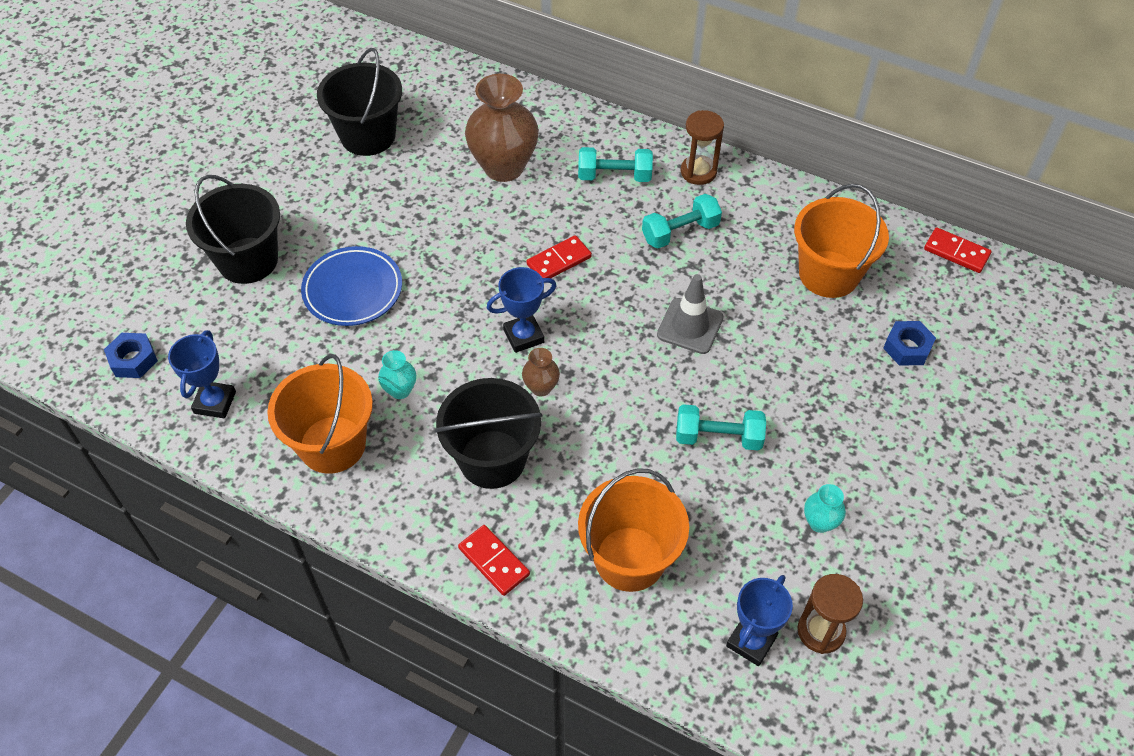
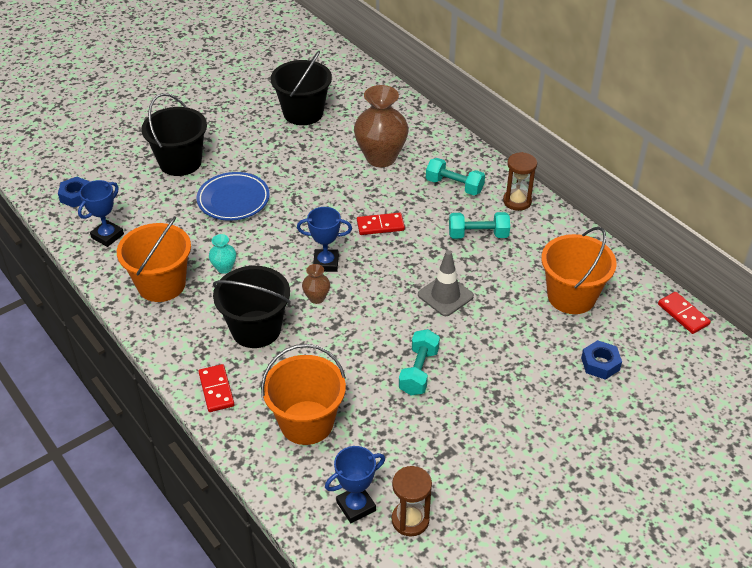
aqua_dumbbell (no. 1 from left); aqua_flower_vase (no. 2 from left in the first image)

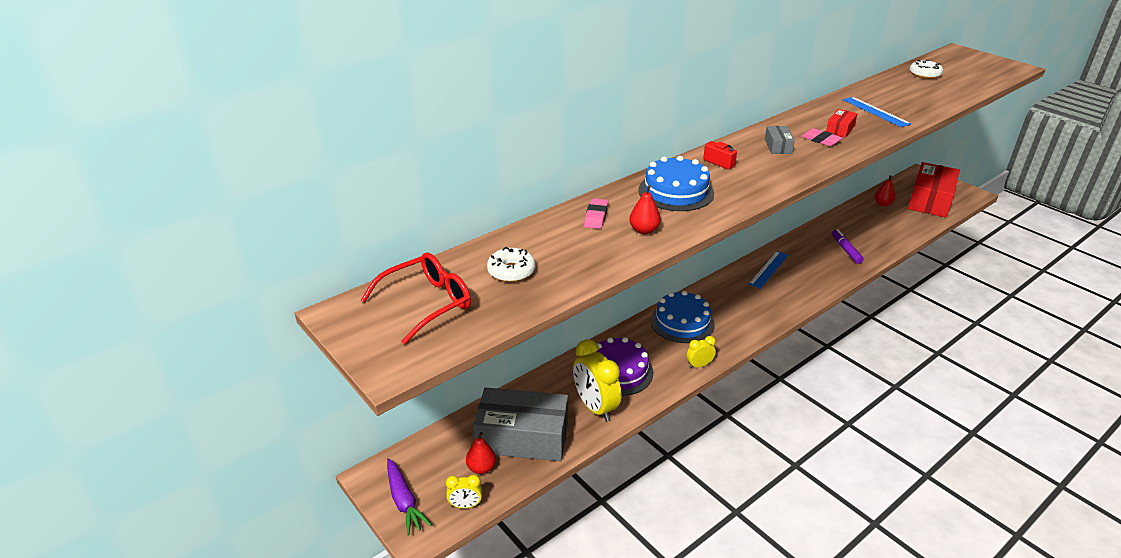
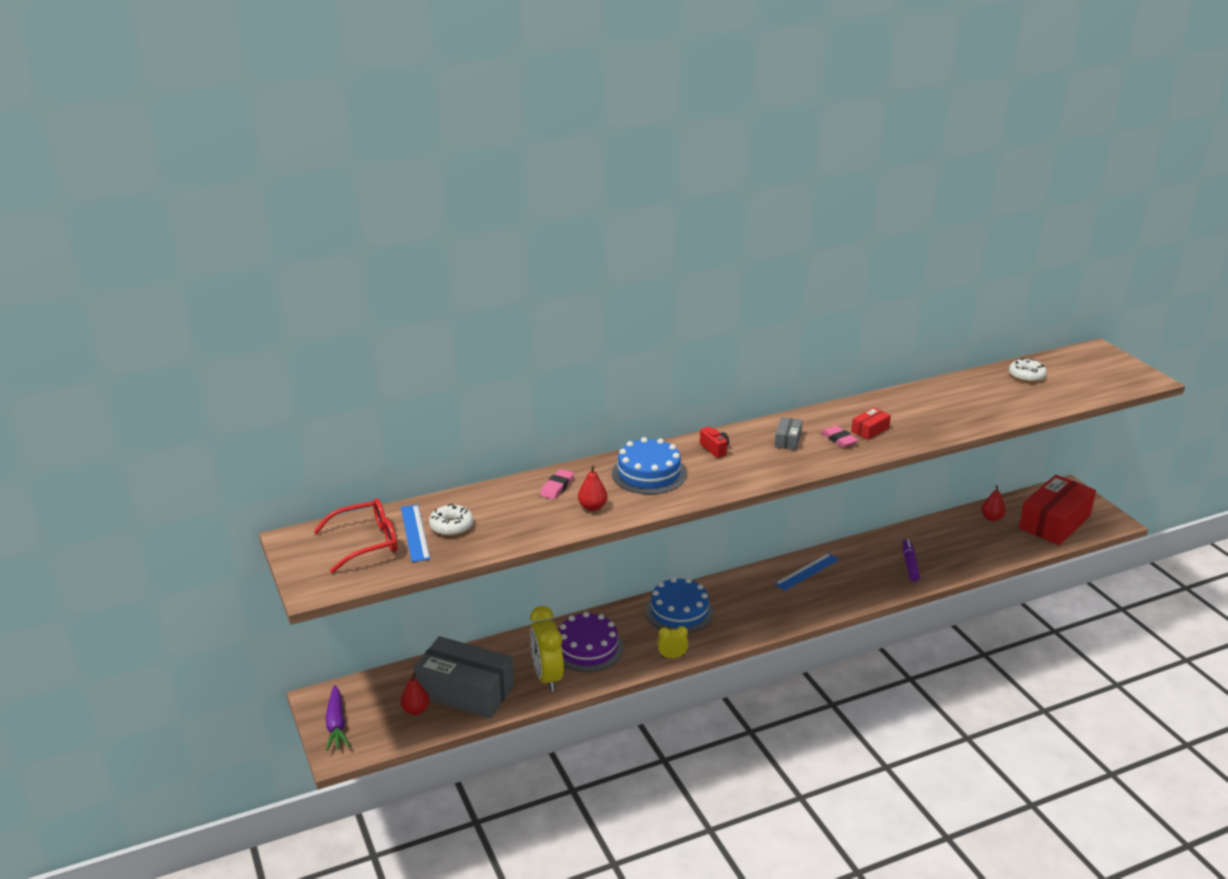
bright_yellow_bedside_clock (no. 1 from left in the first image); blue_measuring_stick (no. 1 from left)

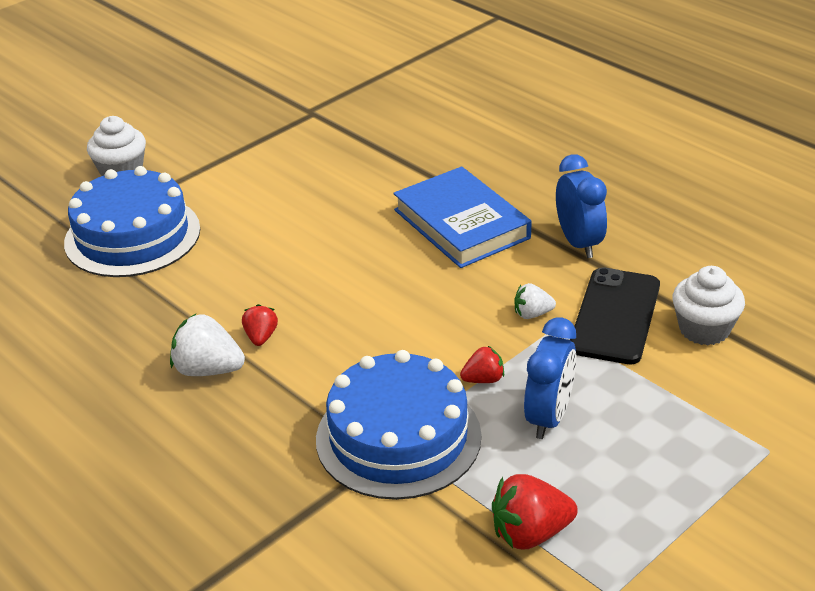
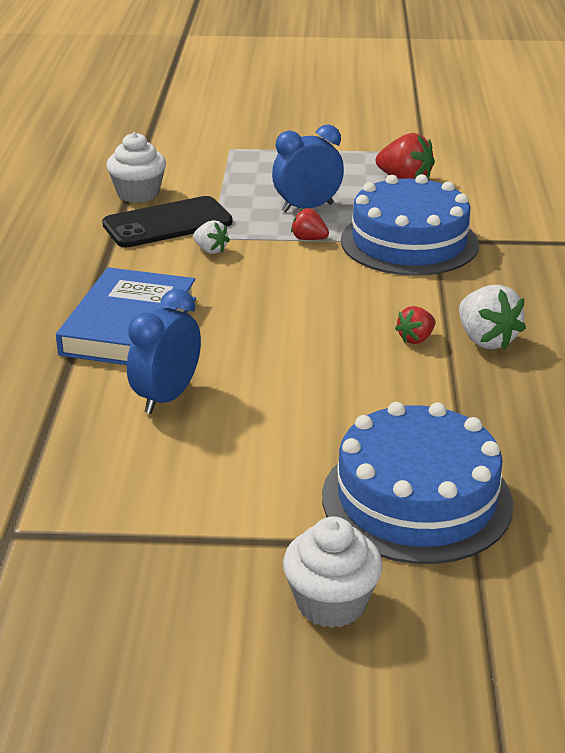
blue_bedside_clock (no. 1 from left)

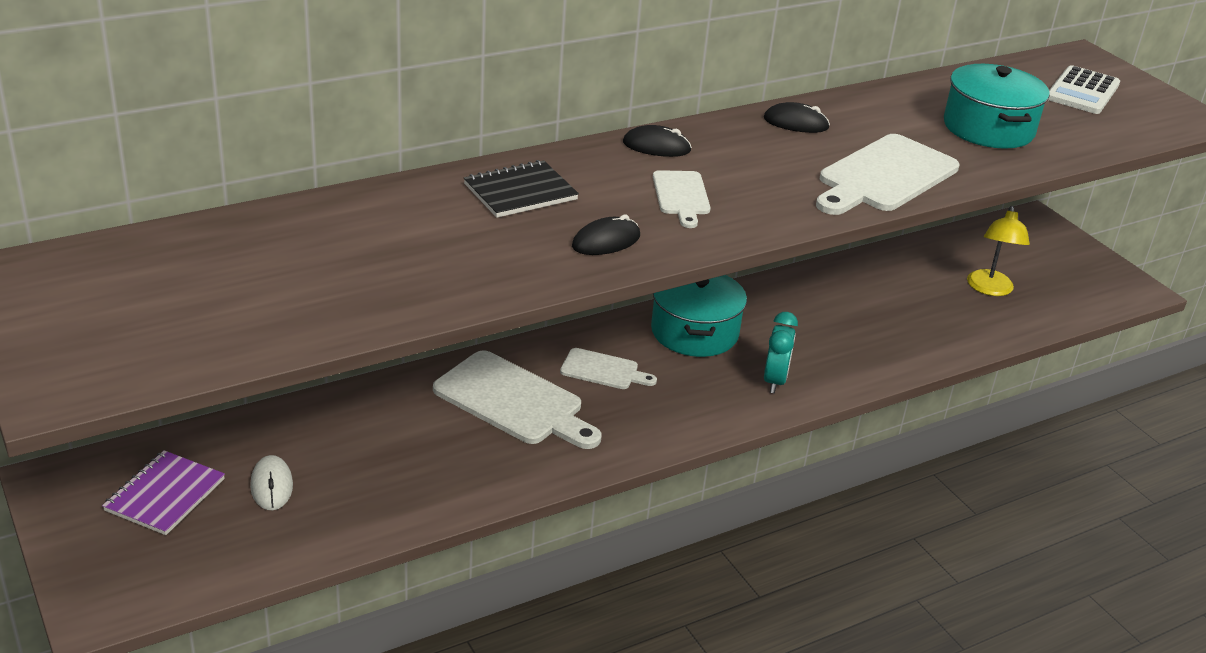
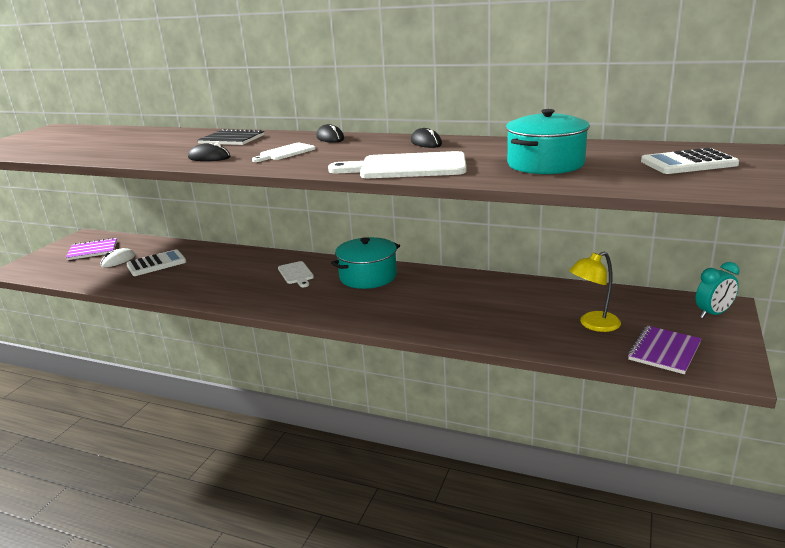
pure_white_chopping_board (no. 1 from left in the first image); aqua_bedside_clock; pure_white_calculator (no. 1 from left); purple_notebook (no. 2 from left)

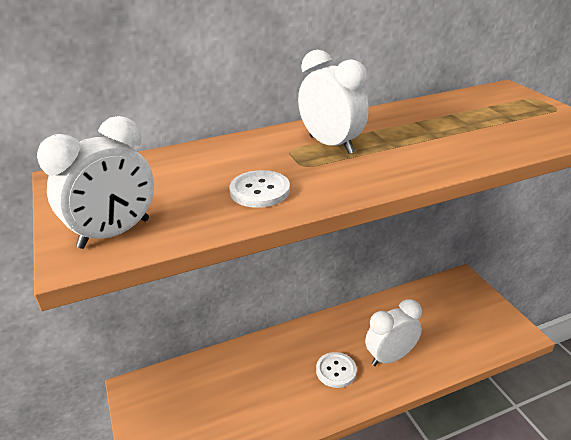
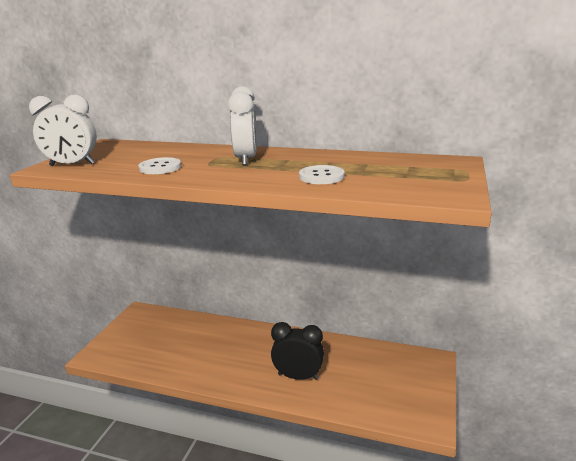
pure_white_button (no. 2 from left); jet-black_bedside_clock

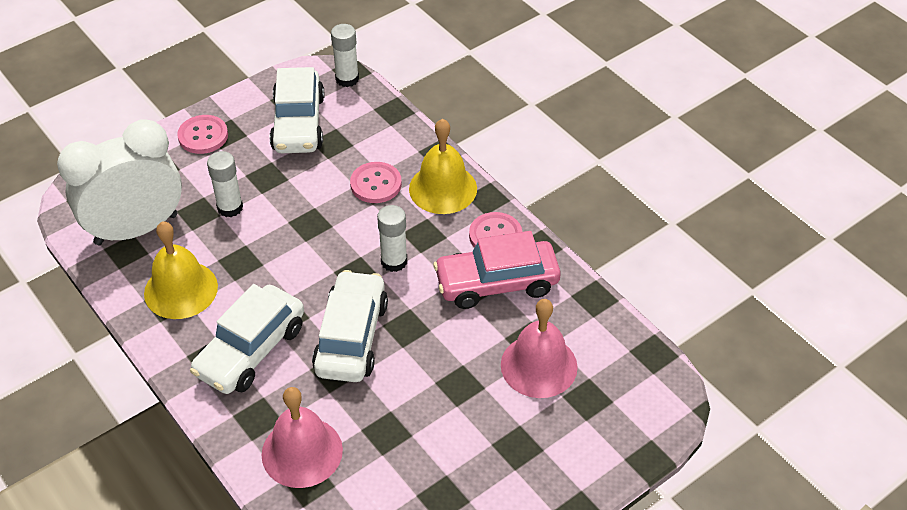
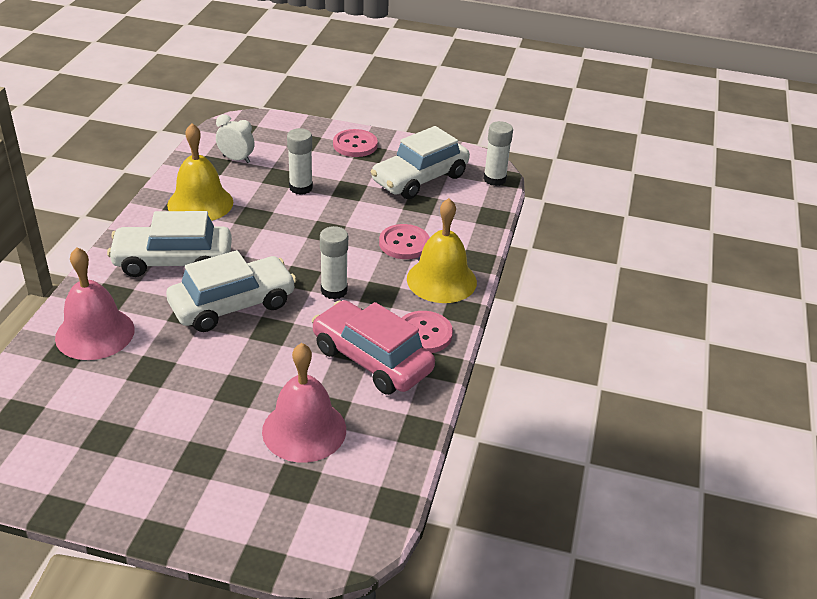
pure_white_bedside_clock

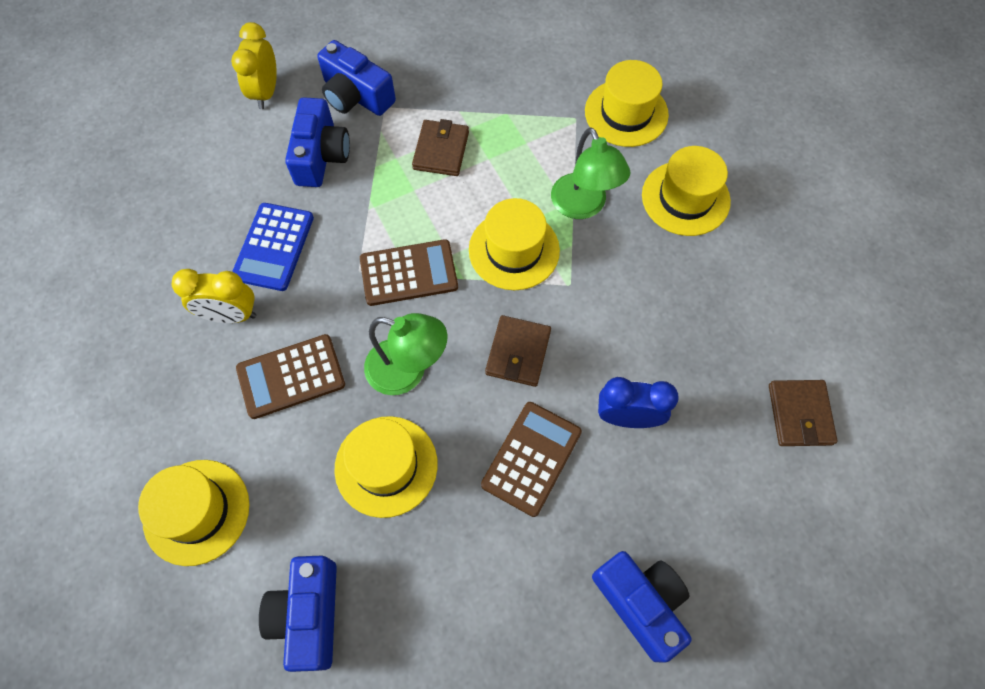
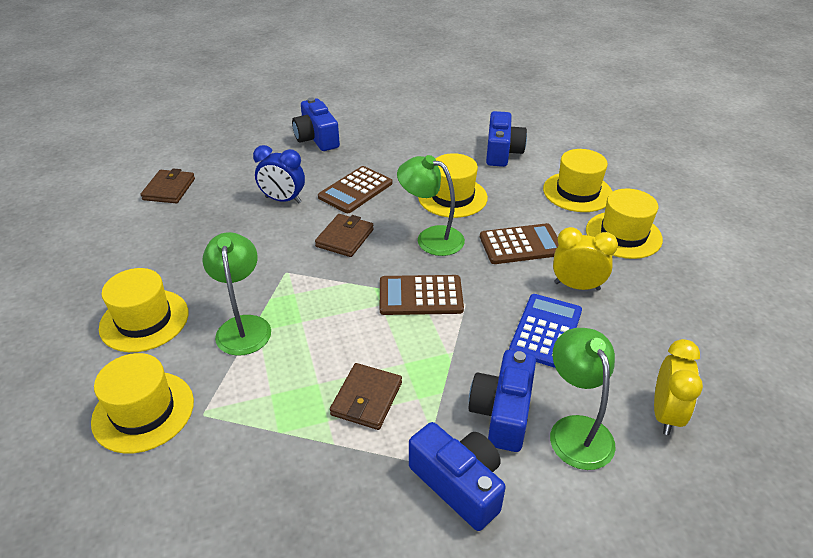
bright_yellow_bedside_clock (no. 2 from left); bright_yellow_top_hat (no. 5 from left); leaf-green_desk_lamp (no. 3 from left)

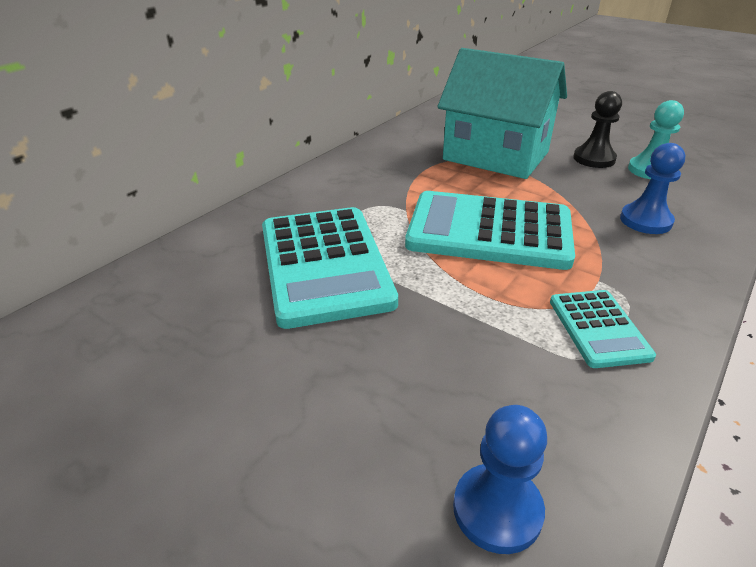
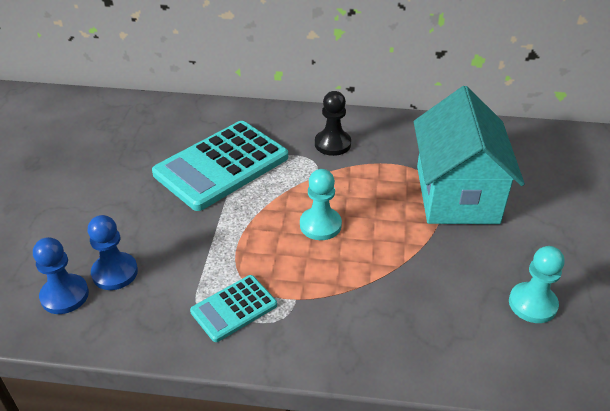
aqua_game_pawn (no. 1 from left); jet-black_game_pawn; blue_game_pawn (no. 2 from left)

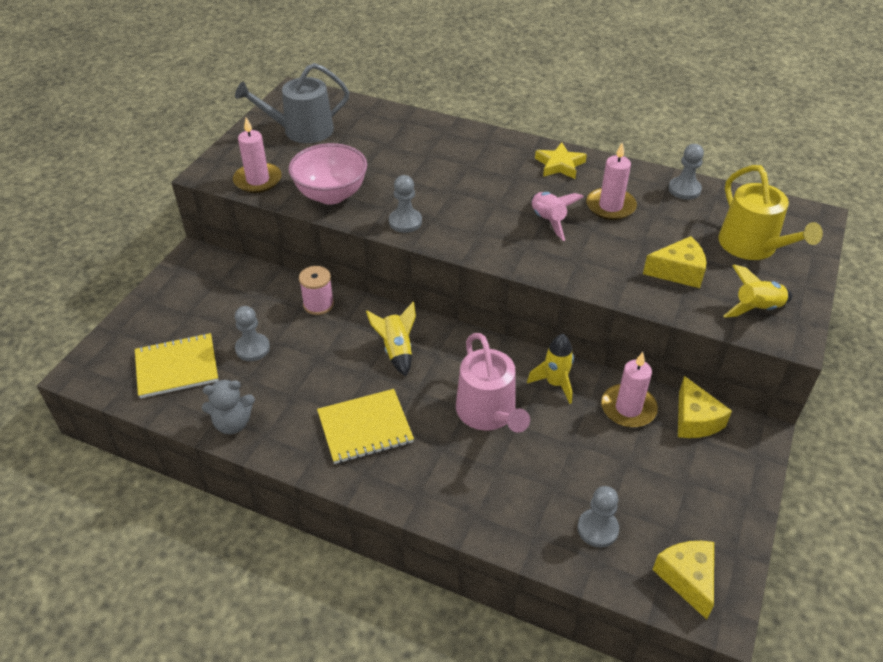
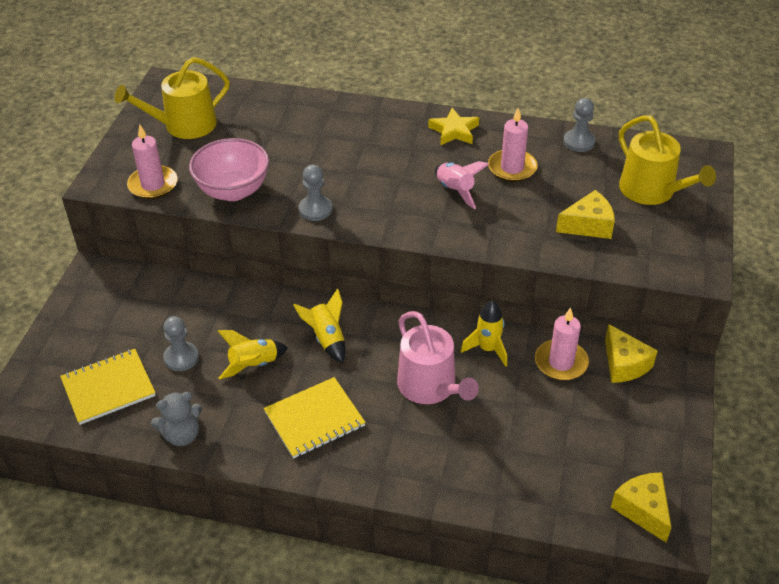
bright_yellow_sprinkling_can (no. 1 from left); rose-pink_reel_of_thread; gray_game_pawn (no. 3 from left in the first image); bright_yellow_toy_rocket (no. 1 from left)

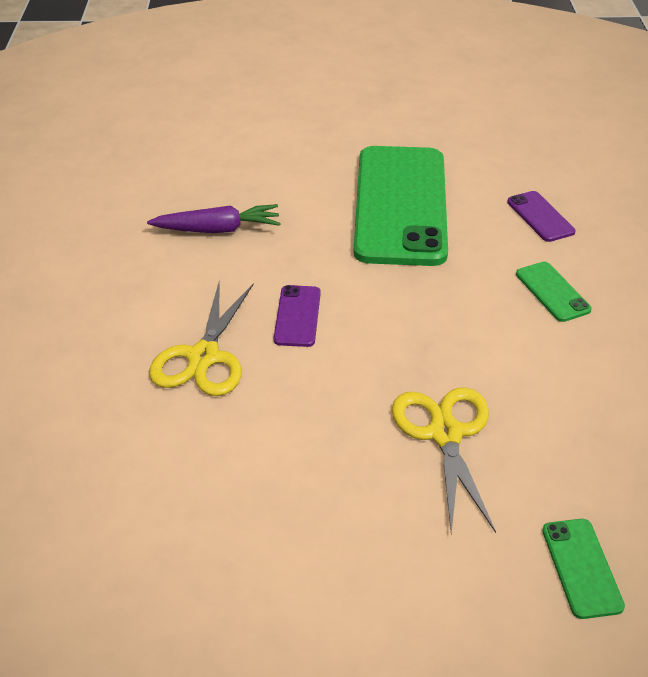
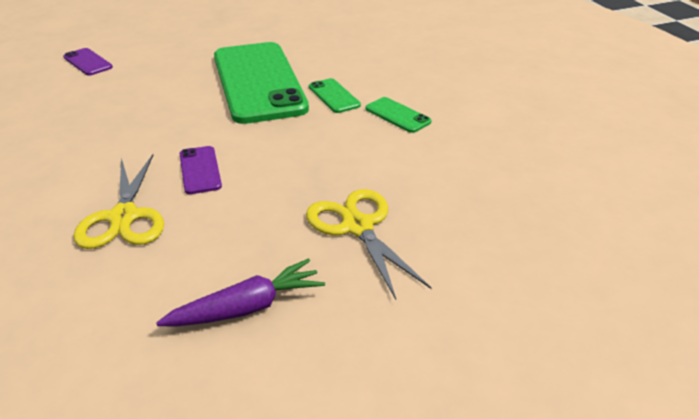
purple_root_vegetable; purple_mobile_phone (no. 1 from left); leaf-green_mobile_phone (no. 2 from left)

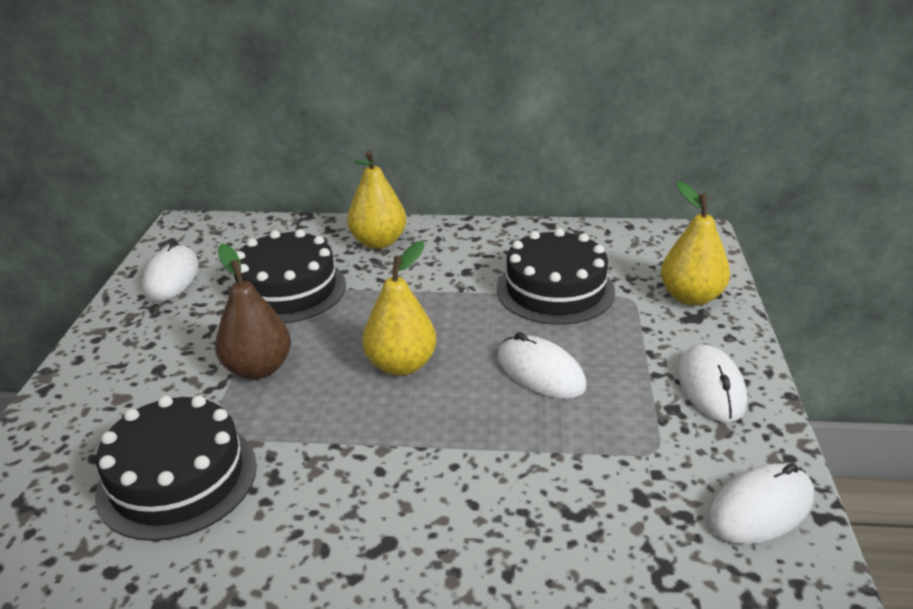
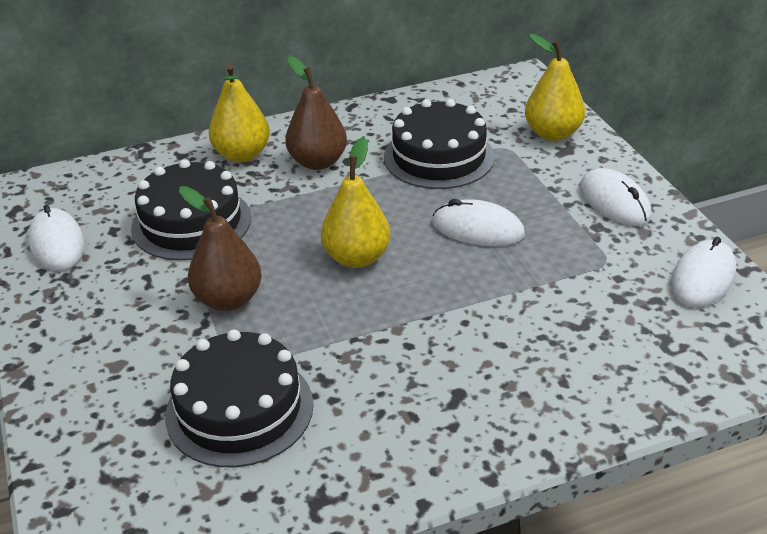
dark_brown_pear_fruit (no. 2 from left)

